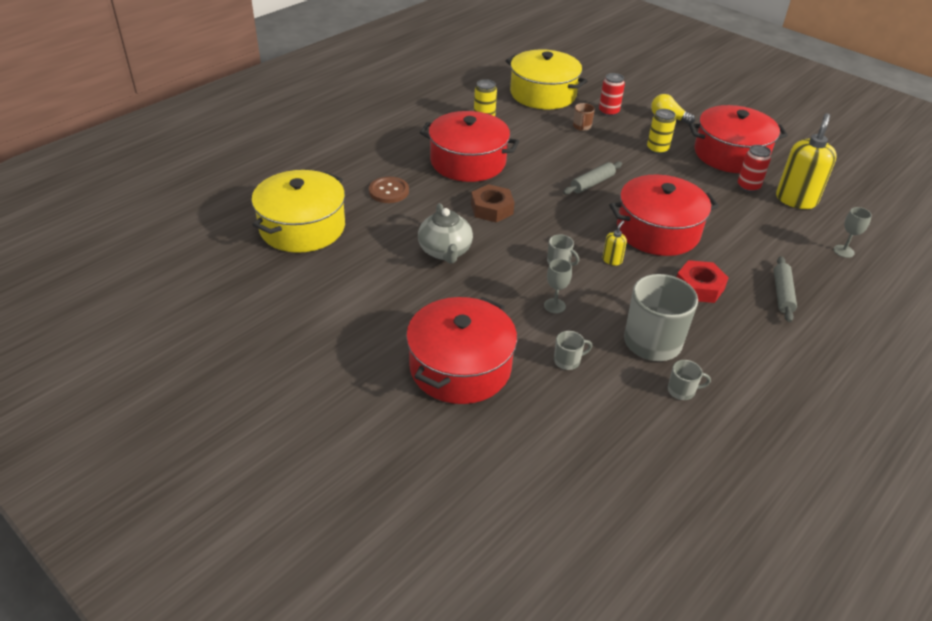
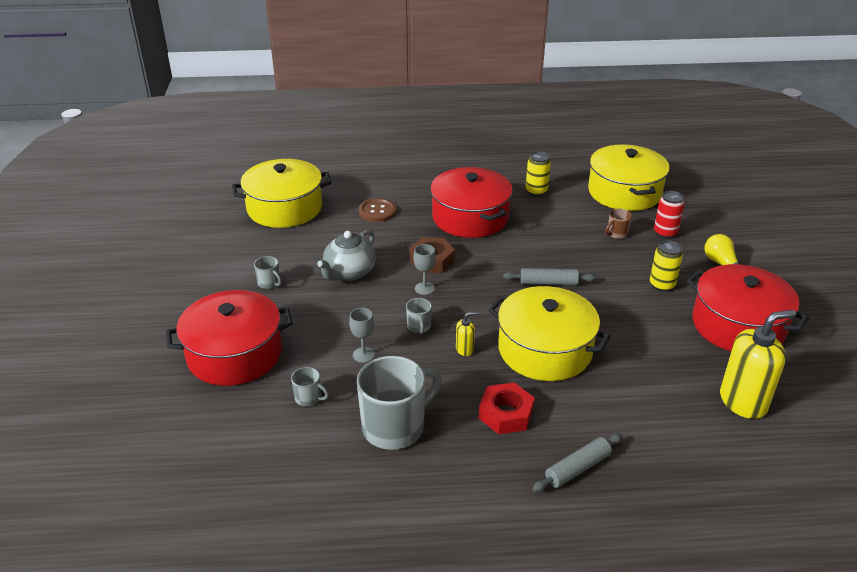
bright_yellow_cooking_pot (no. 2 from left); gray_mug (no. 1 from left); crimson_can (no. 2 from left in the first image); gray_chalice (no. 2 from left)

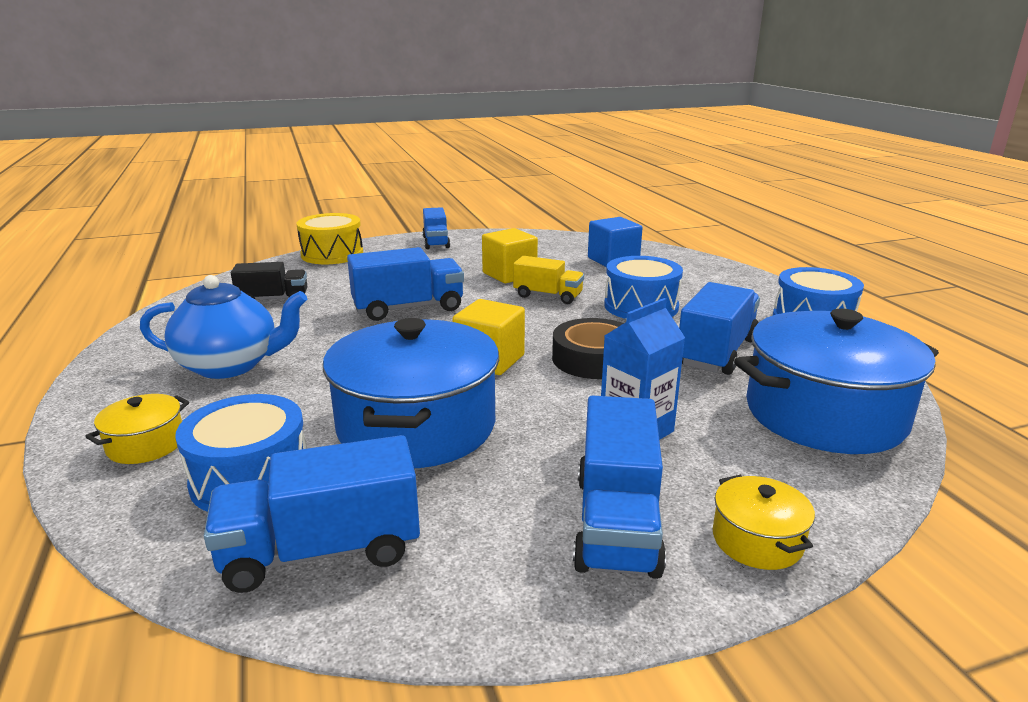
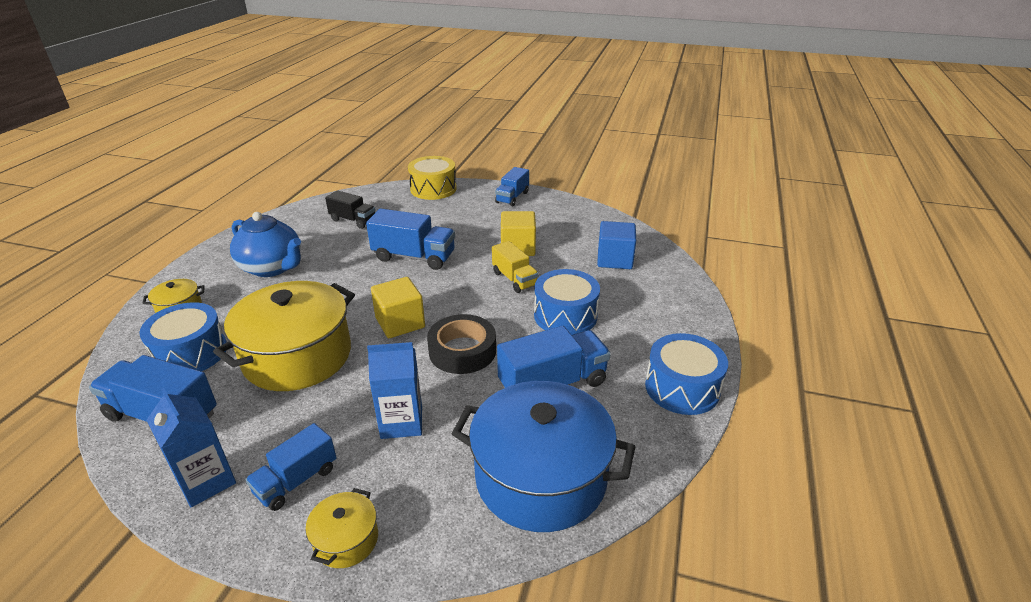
bright_yellow_cooking_pot (no. 2 from left); blue_lorry (no. 2 from left); blue_carton (no. 1 from left)

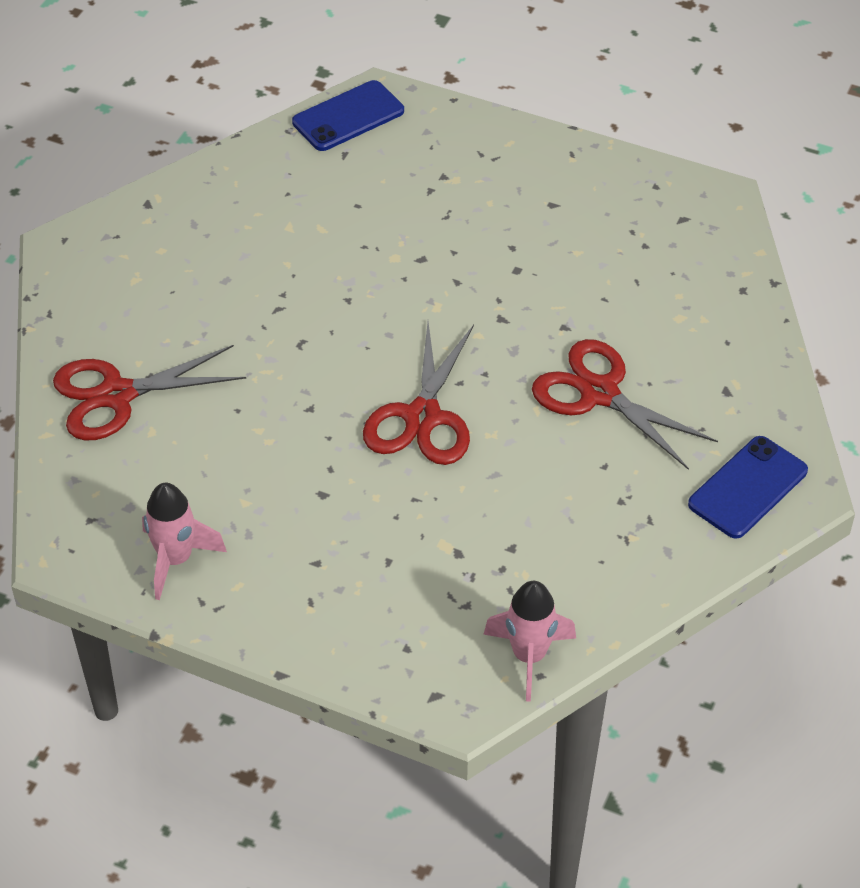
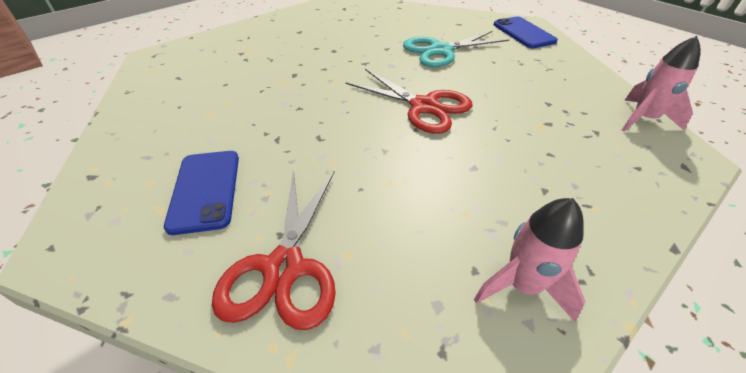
blue_mobile_phone (no. 1 from left); aqua_scissors

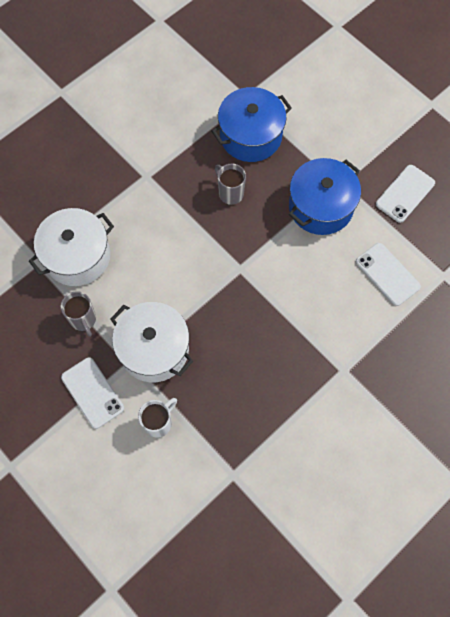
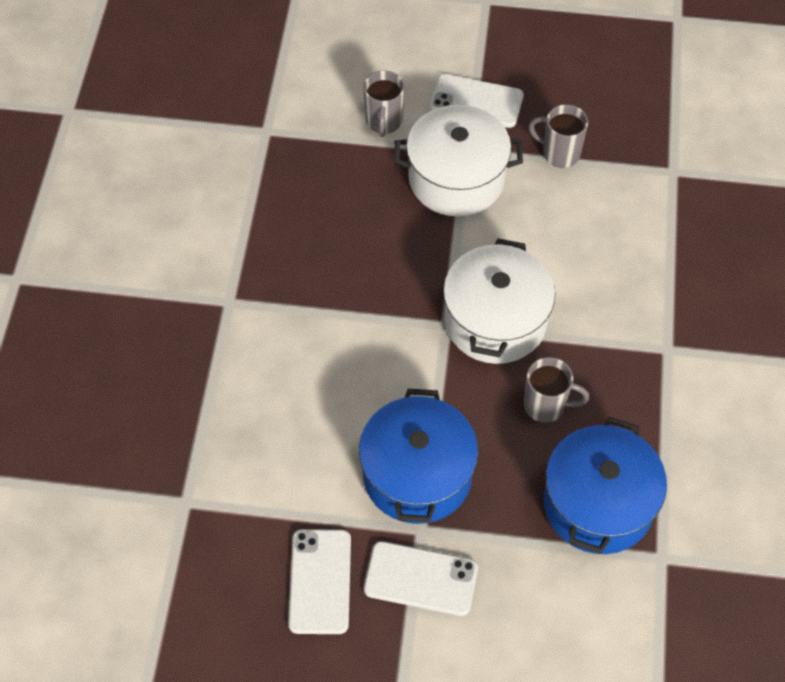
pure_white_cooking_pot (no. 2 from left); gray_mug (no. 1 from left); pure_white_mobile_phone (no. 2 from left)

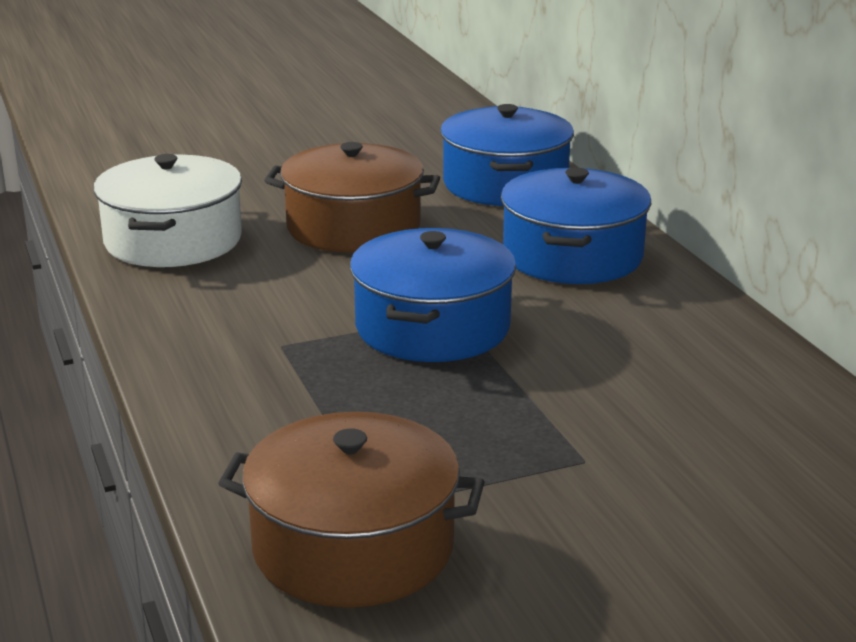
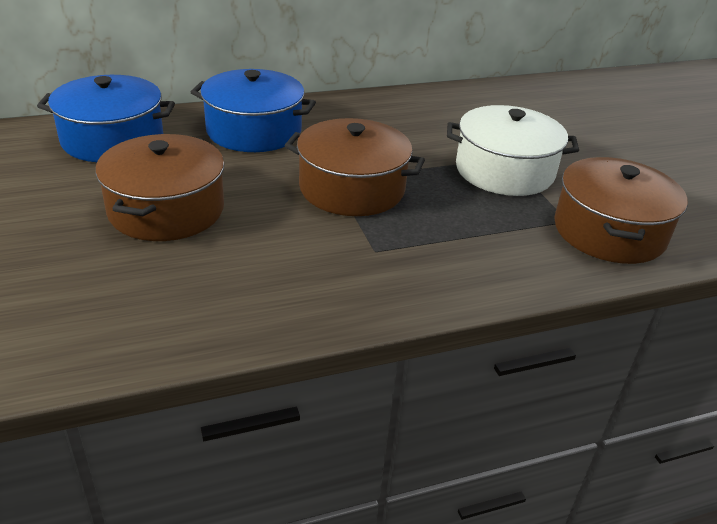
pure_white_cooking_pot; dark_brown_cooking_pot (no. 2 from left)

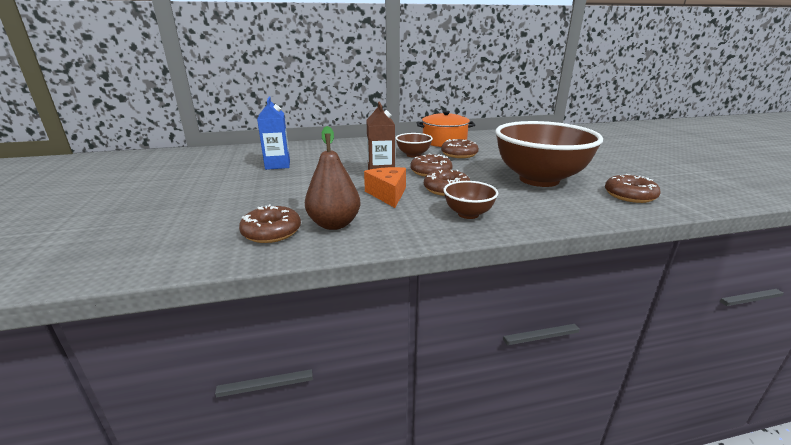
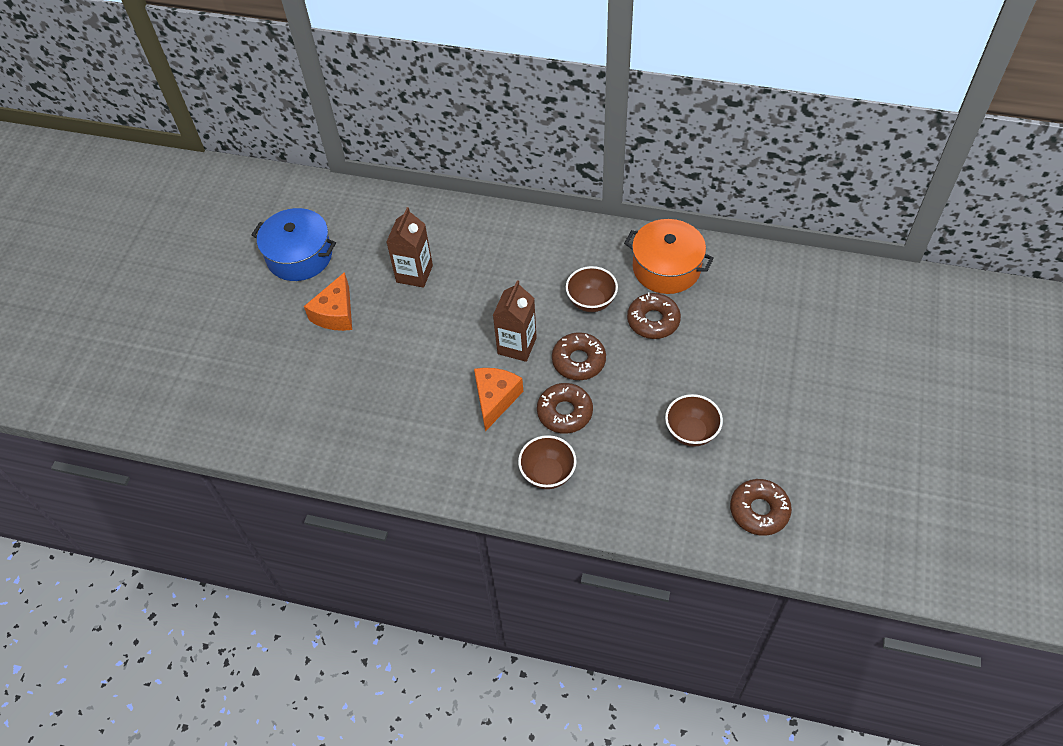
dark_brown_glazed_donut (no. 1 from left in the first image); dark_brown_carton (no. 1 from left); dark_brown_pear_fruit; dark_brown_serving_bowl (no. 3 from left); blue_cooking_pot; bright_orange_cheese_wedge (no. 1 from left)

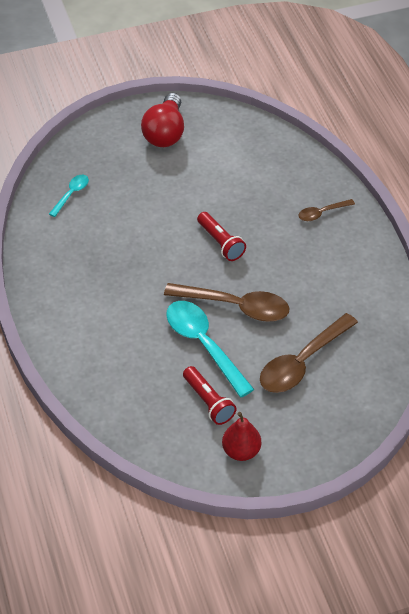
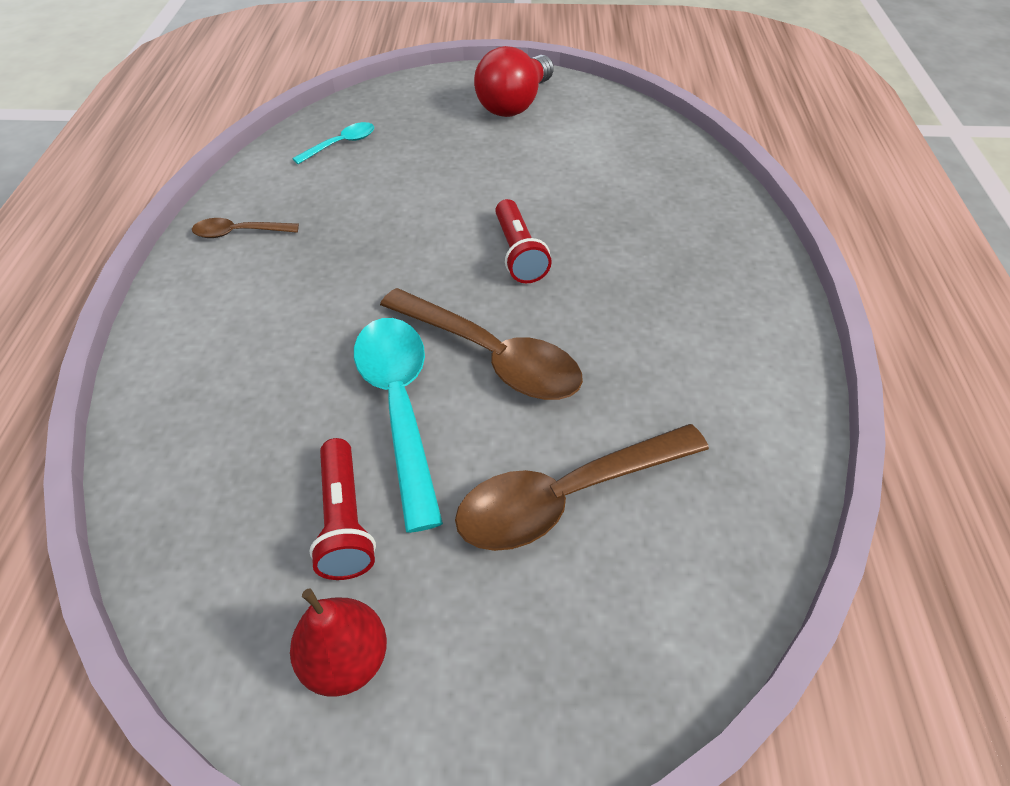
dark_brown_teaspoon (no. 1 from left)

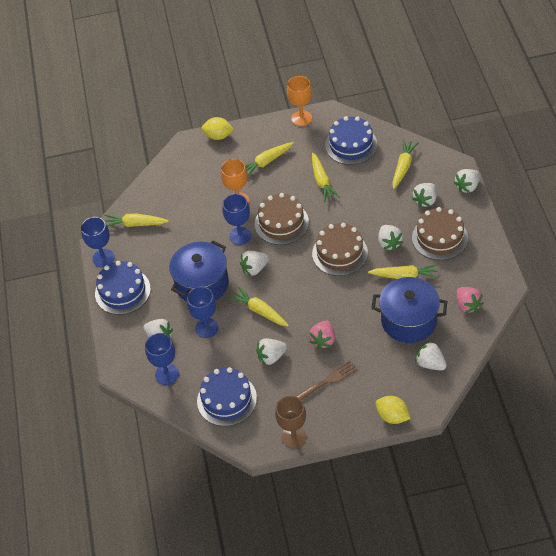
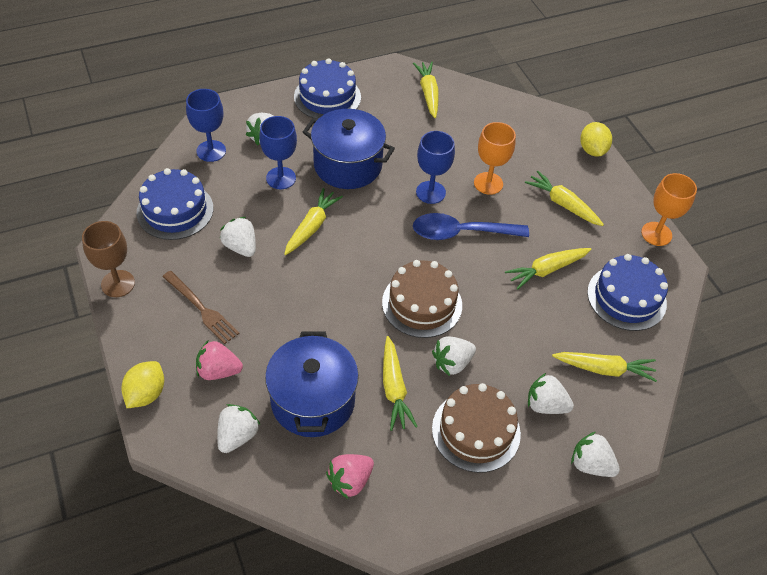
blue_chalice (no. 1 from left in the first image); pure_white_toy_strawberry (no. 2 from left in the first image); blue_teaspoon; rose-pink_toy_strawberry (no. 1 from left)

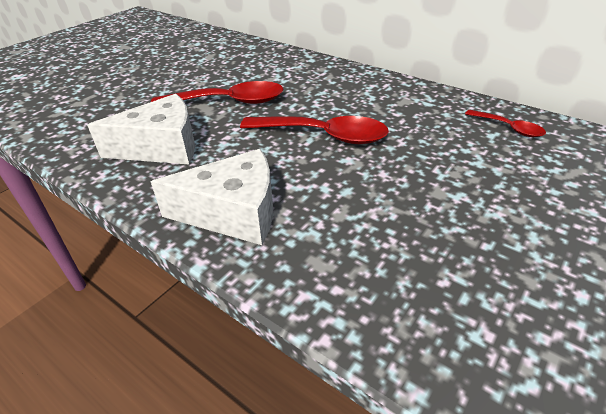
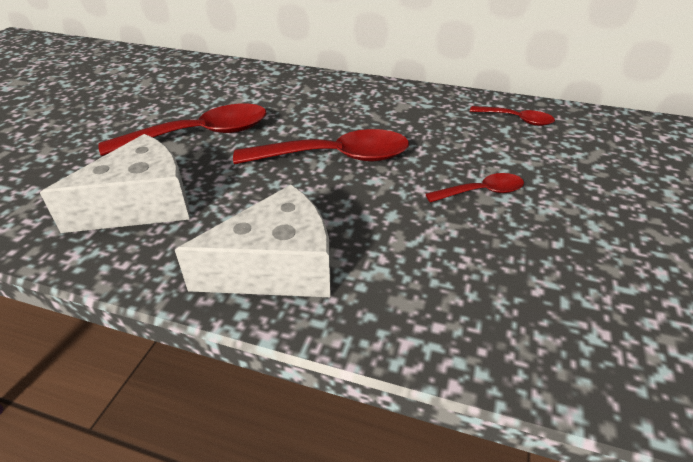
crimson_teaspoon (no. 3 from left)

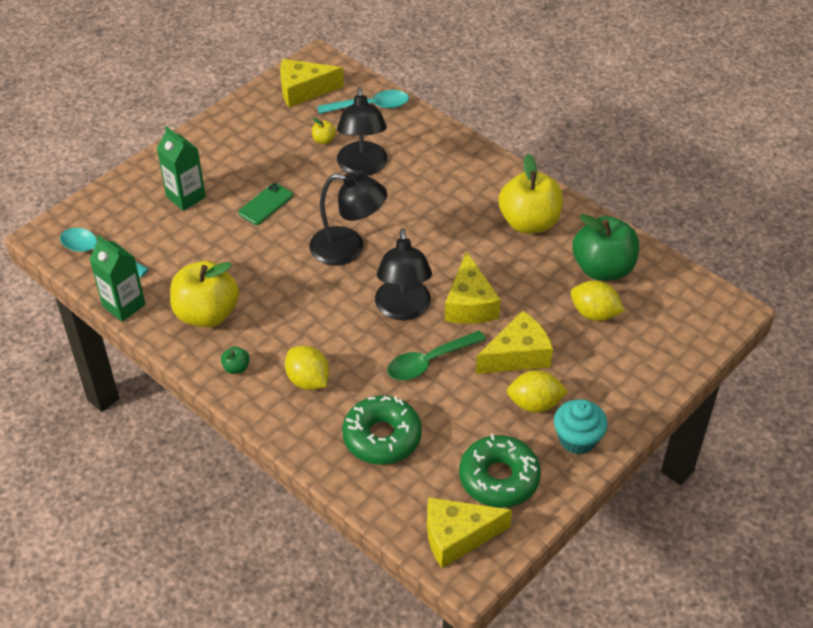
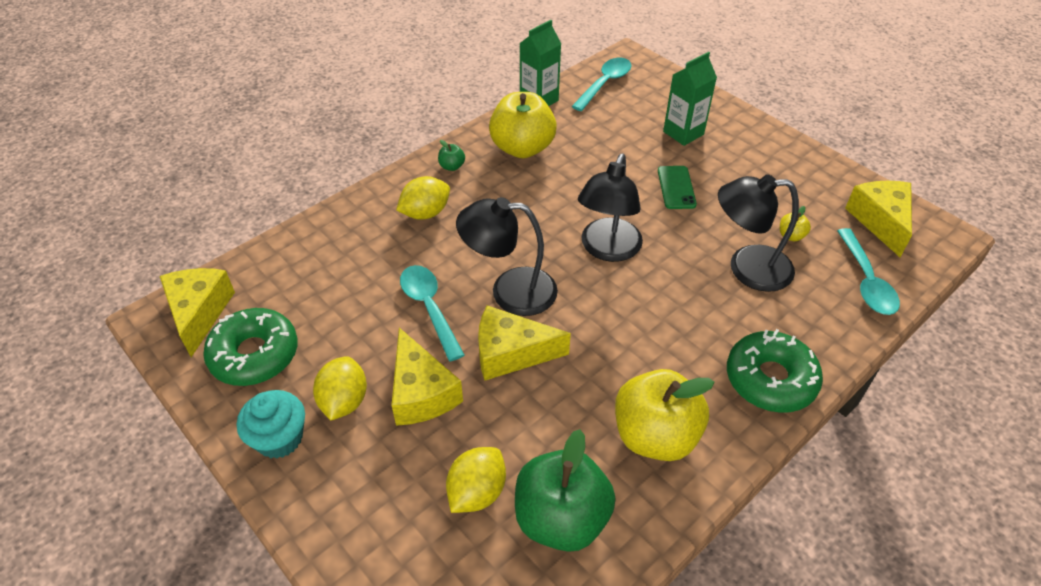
leaf-green_mobile_phone; leaf-green_glazed_donut (no. 2 from left); aqua_teaspoon (no. 1 from left)

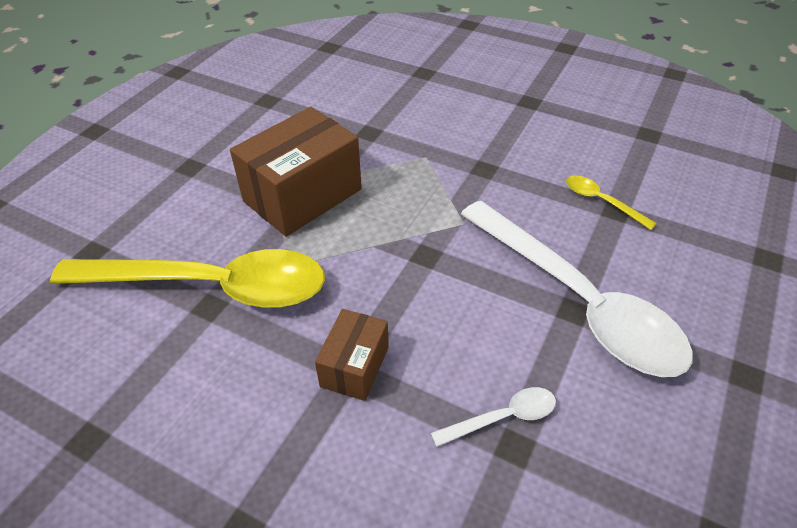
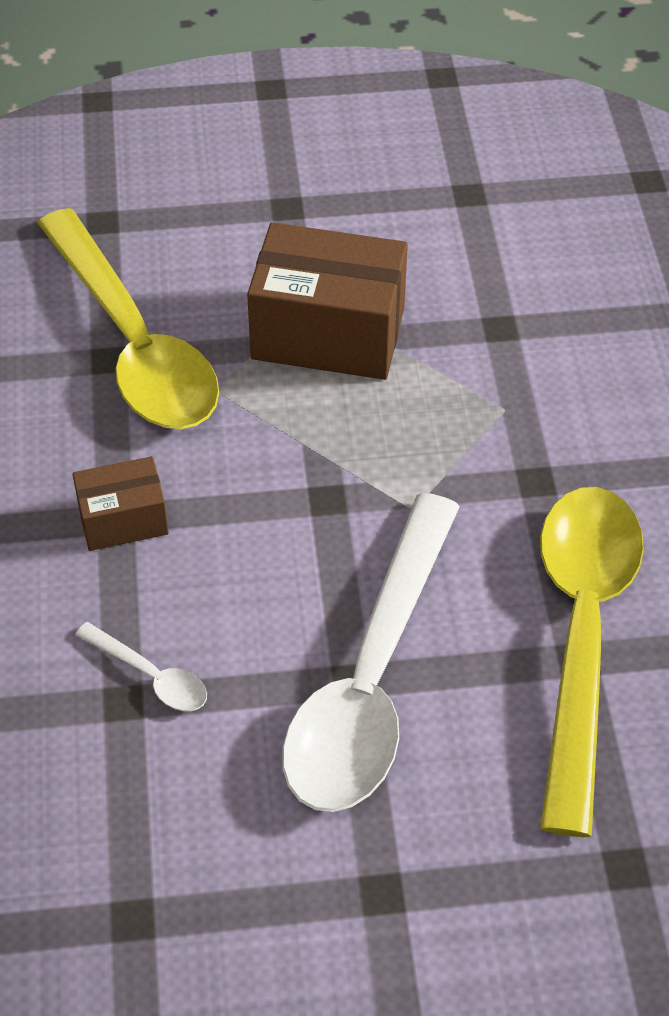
bright_yellow_teaspoon (no. 2 from left)

